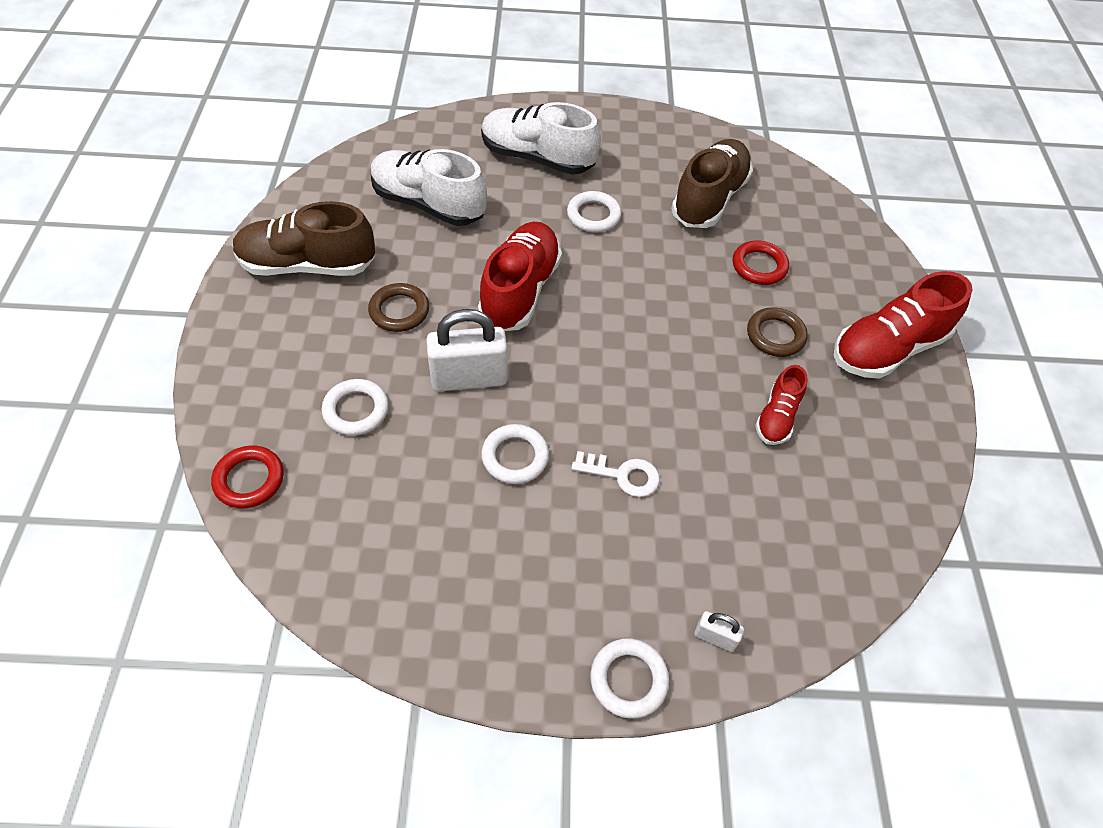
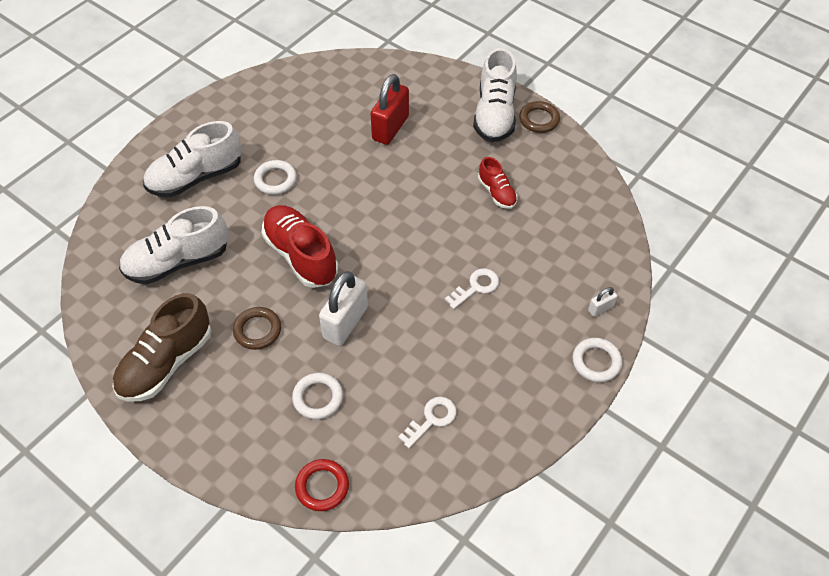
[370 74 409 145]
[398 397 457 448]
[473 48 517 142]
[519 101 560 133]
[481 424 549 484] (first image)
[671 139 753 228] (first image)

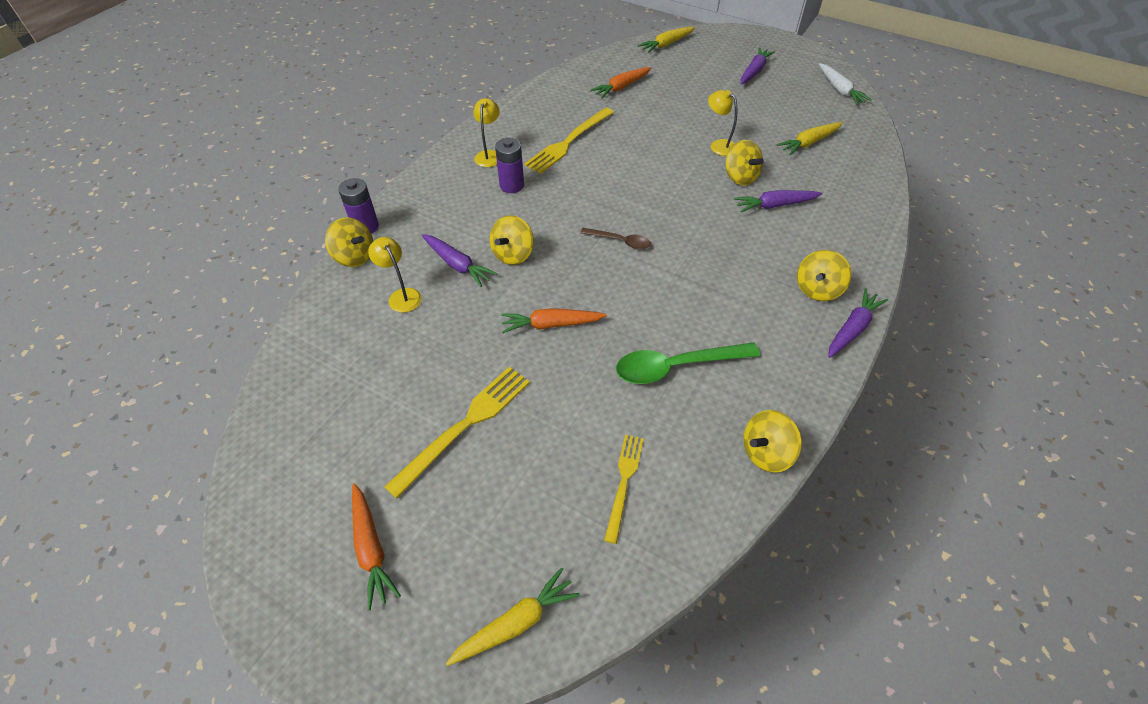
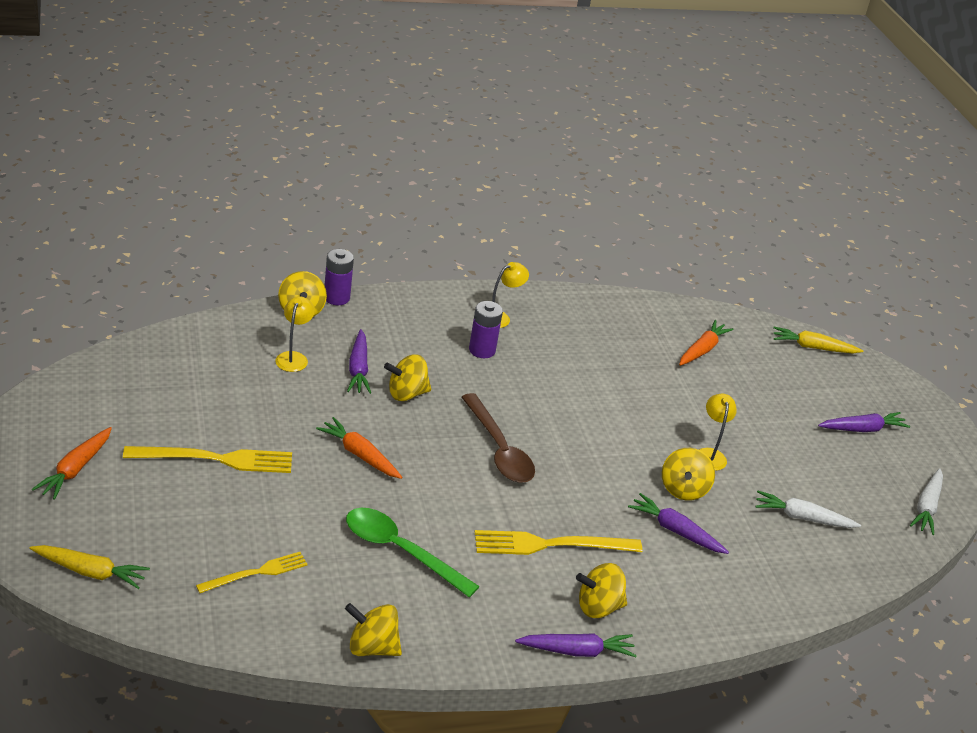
[461 393 535 483]
[475 530 642 555]
[679 320 734 366]
[755 490 861 528]

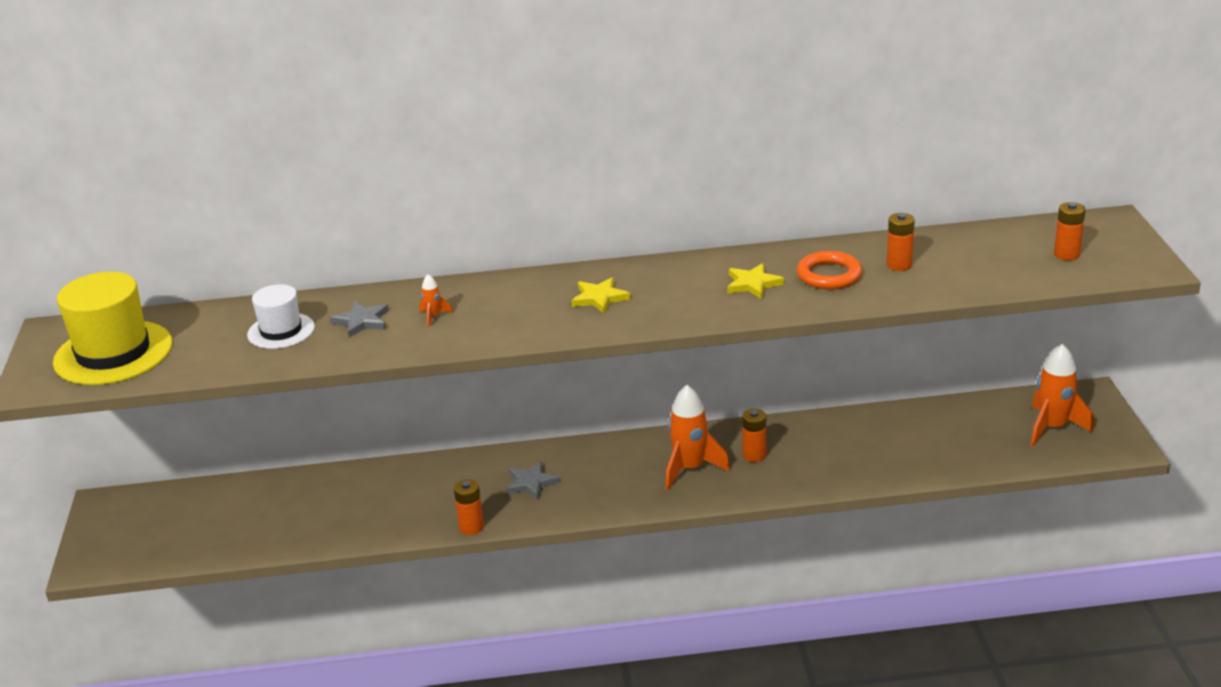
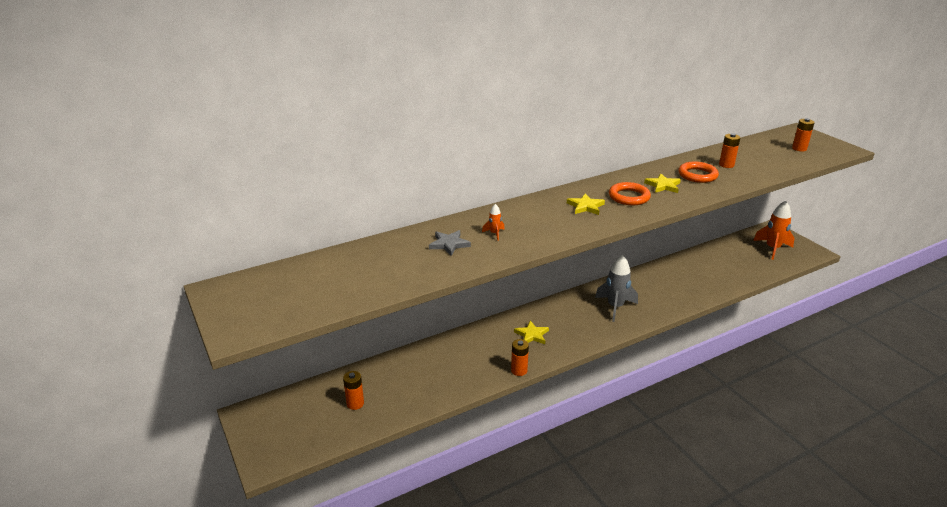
[343 371 364 410]
[514 321 549 344]
[595 255 638 322]
[609 182 651 205]
[53 272 172 385] (first image)
[247 284 315 349] (first image)

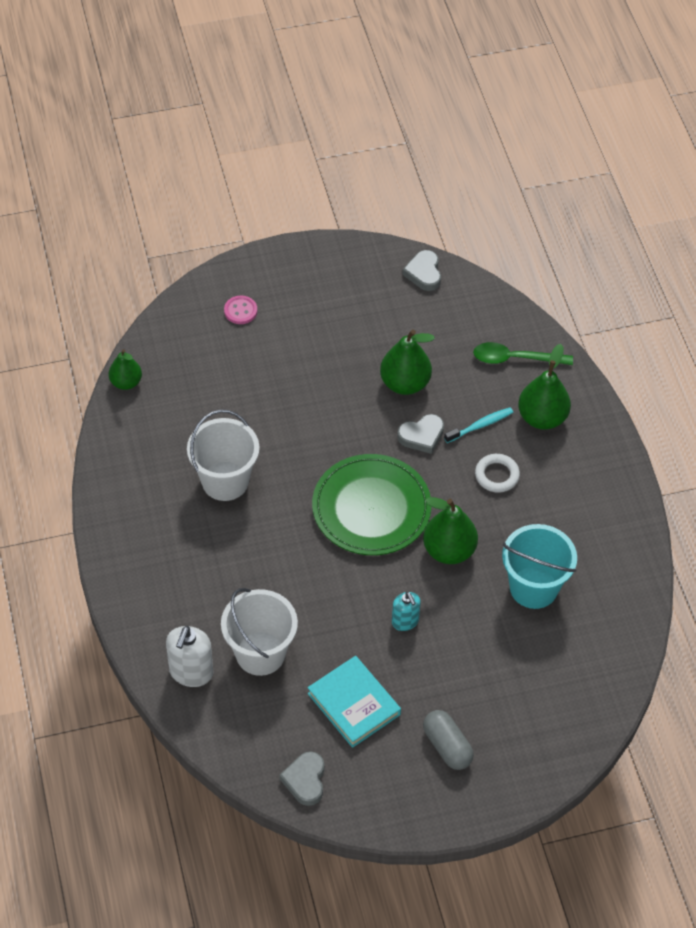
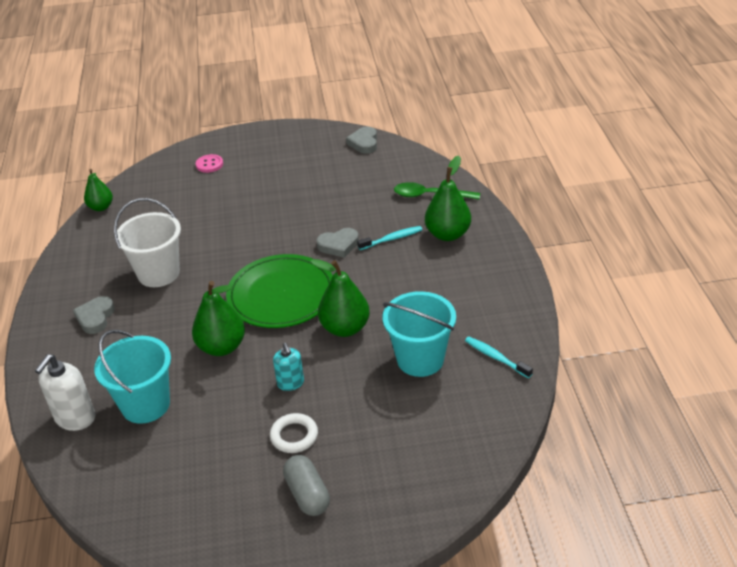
[73 296 115 334]
[94 330 171 424]
[192 281 245 356]
[270 413 318 453]
[465 336 533 378]
[308 656 401 748] (first image)

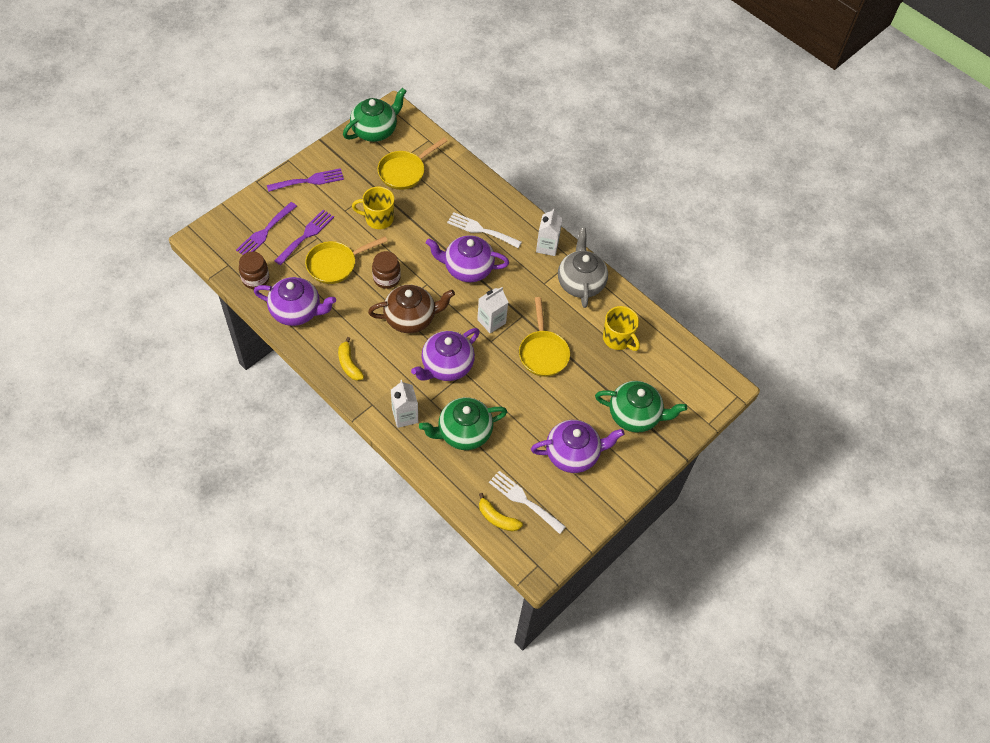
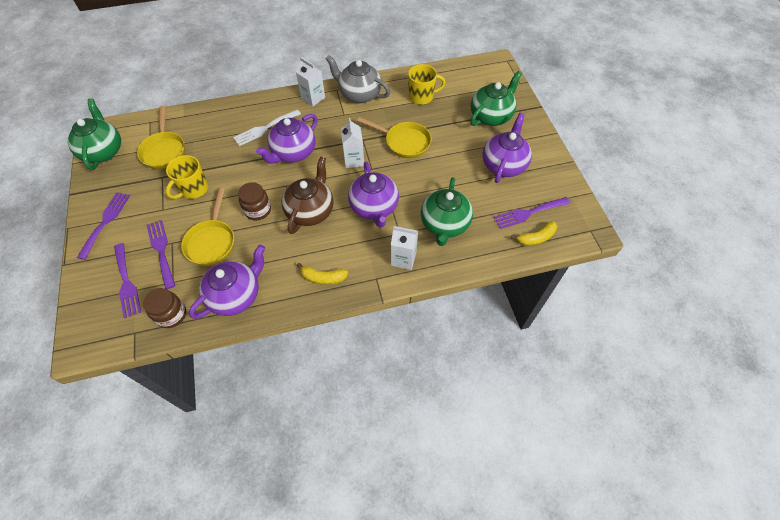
[494 197 570 229]

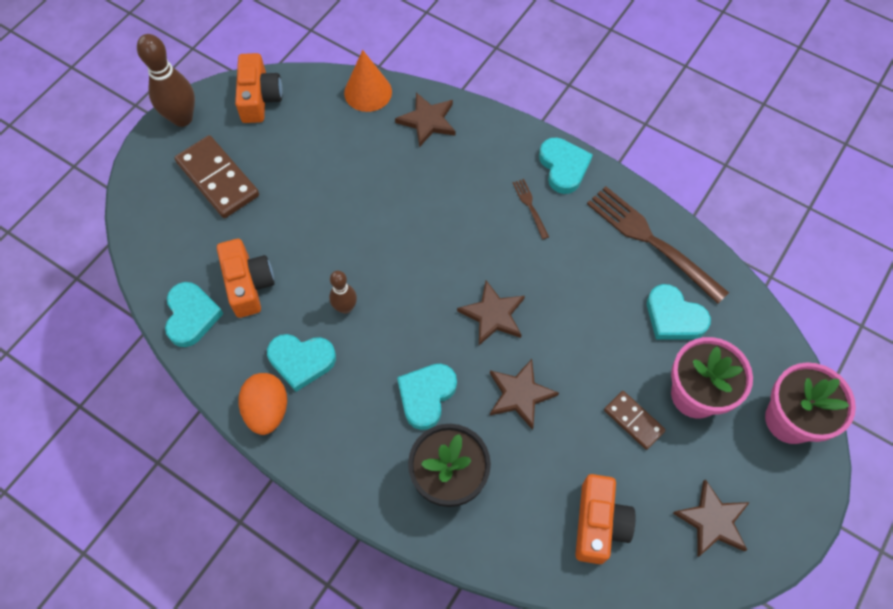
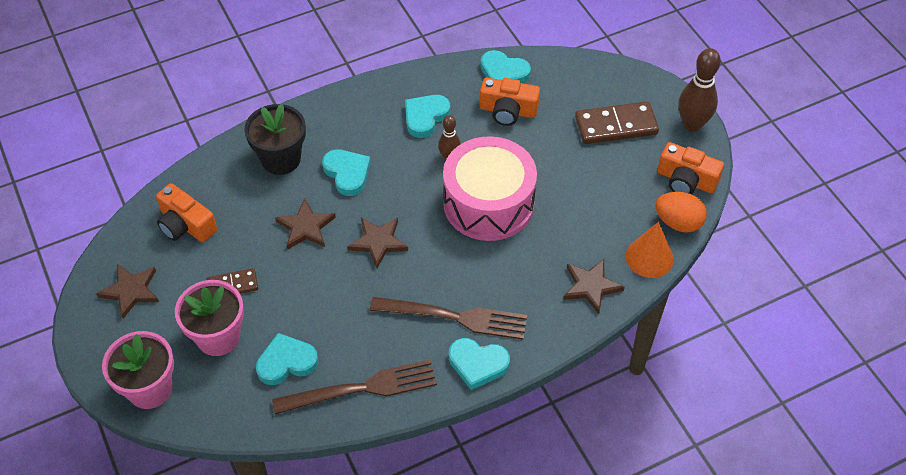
[370 297 527 340]
[443 136 537 241]
[655 192 707 233]

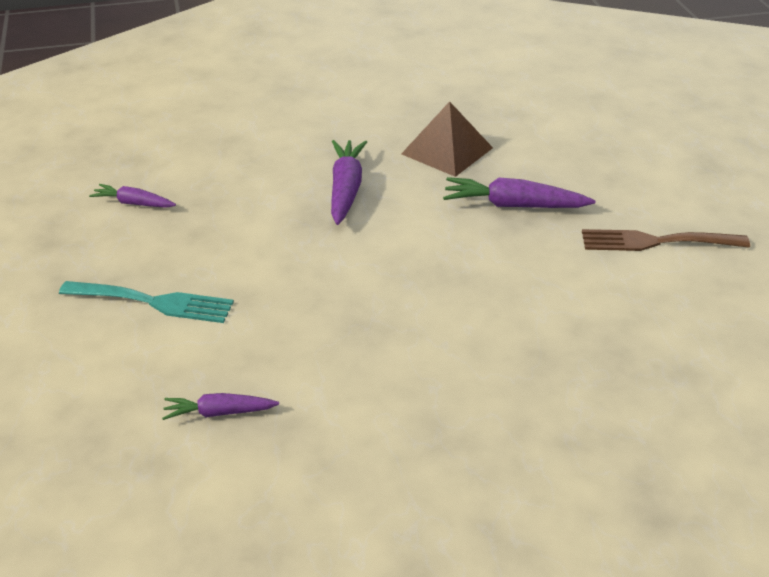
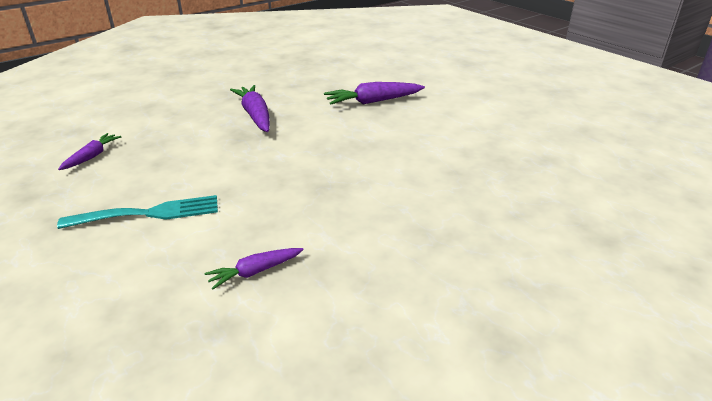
[58 133 121 170]
[401 101 493 177] (first image)
[582 229 750 251] (first image)

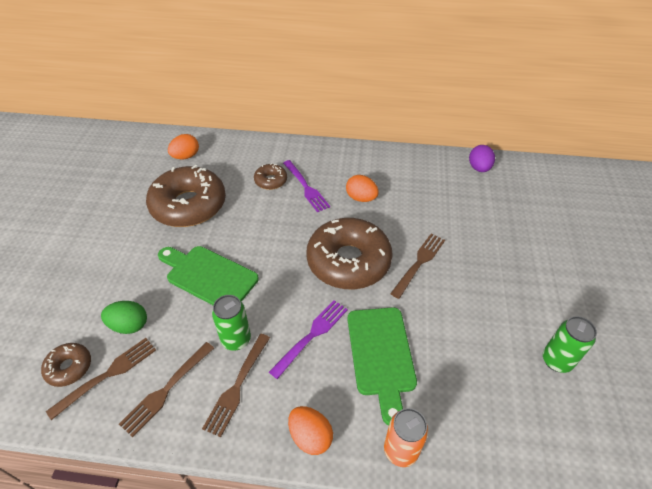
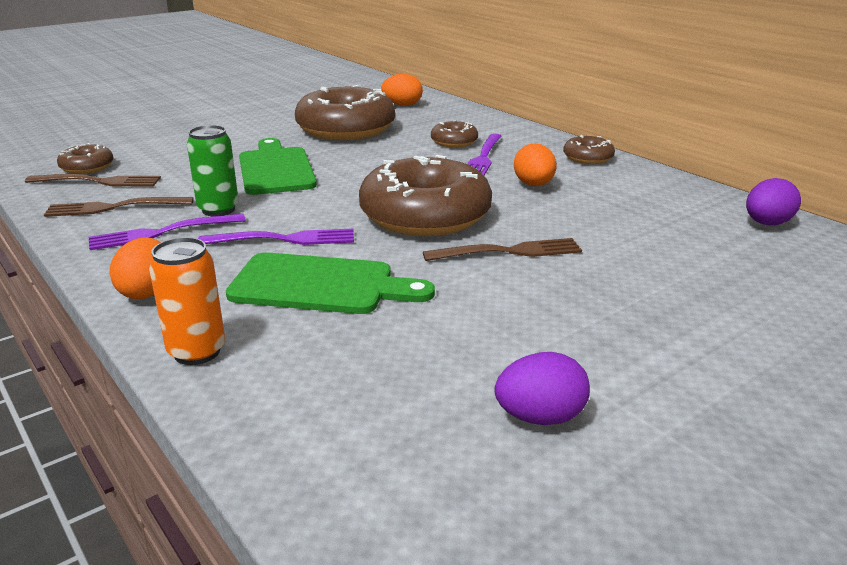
[89 213 246 250]
[226 252 435 314]
[495 352 590 425]
[563 135 615 164]
[101 301 147 334] (first image)

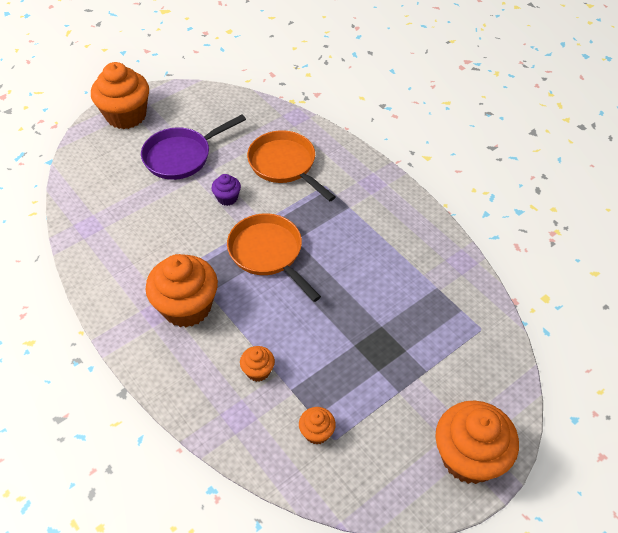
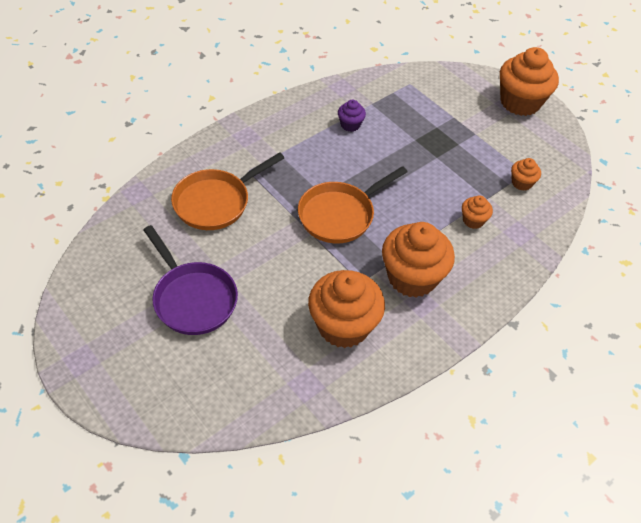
[308 270 385 348]
[338 100 366 132]

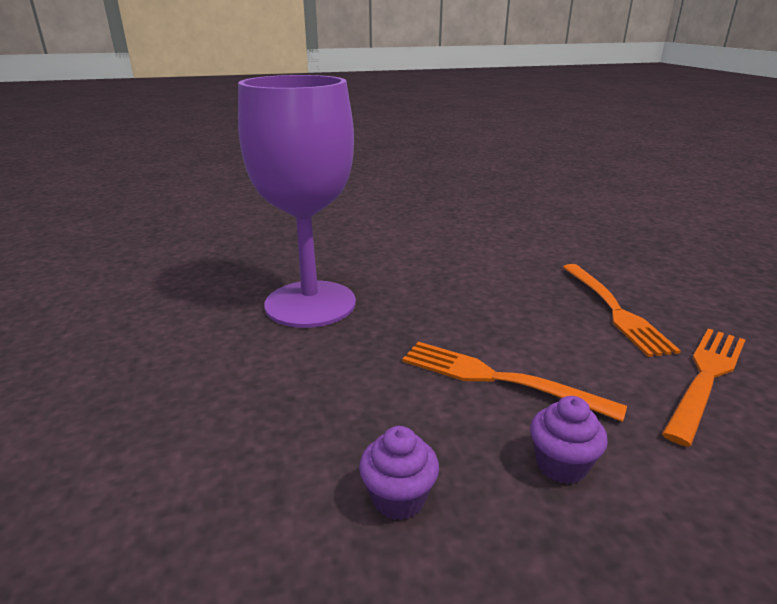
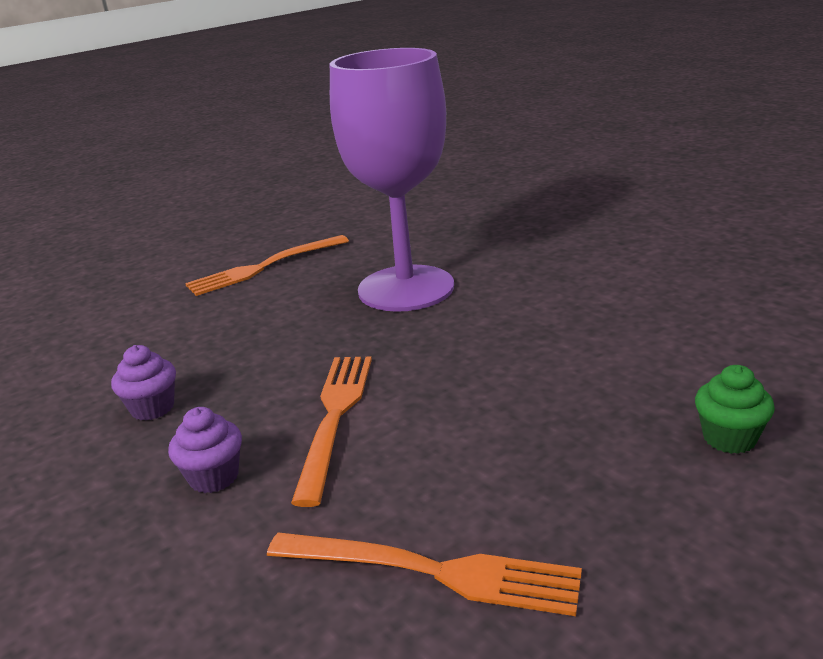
[185 235 349 296]
[695 365 775 454]

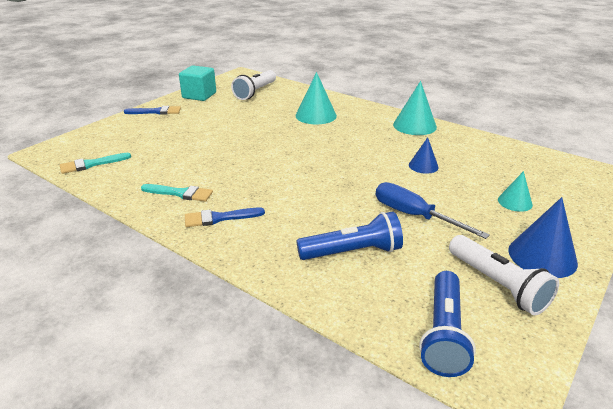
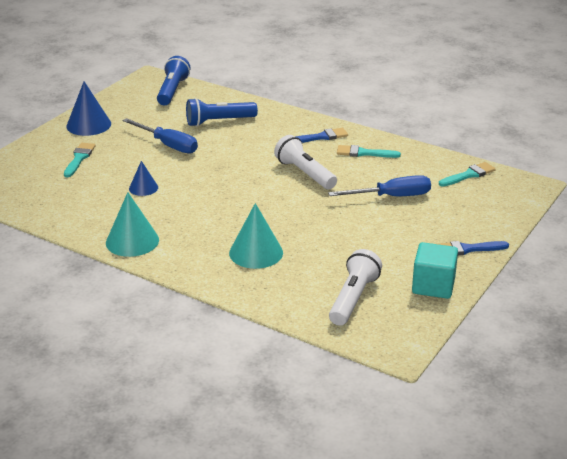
[64 143 96 177]
[274 135 337 189]
[328 175 431 196]

